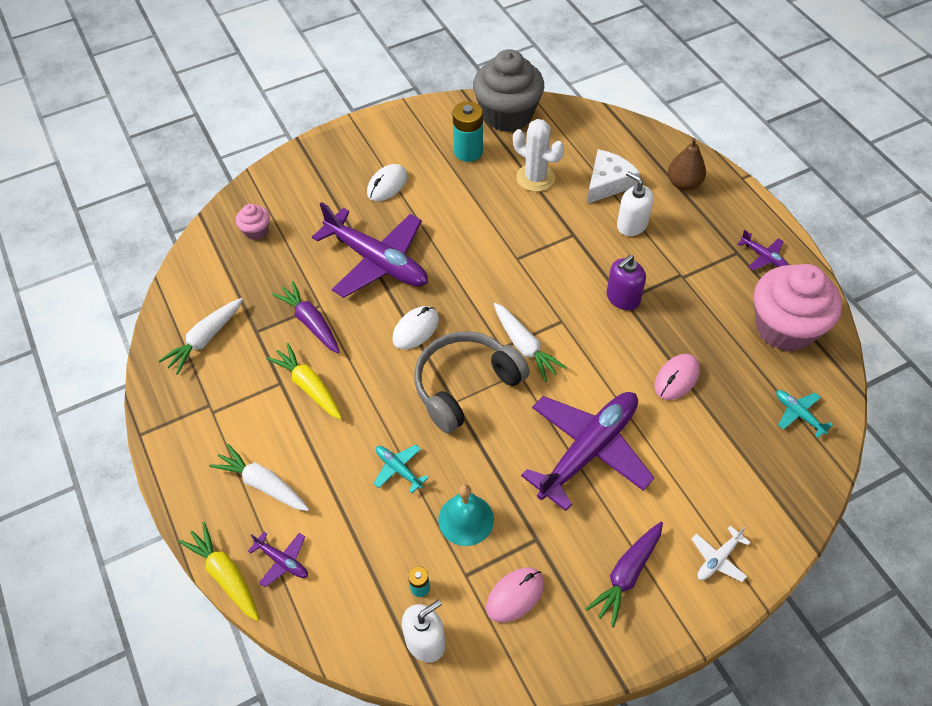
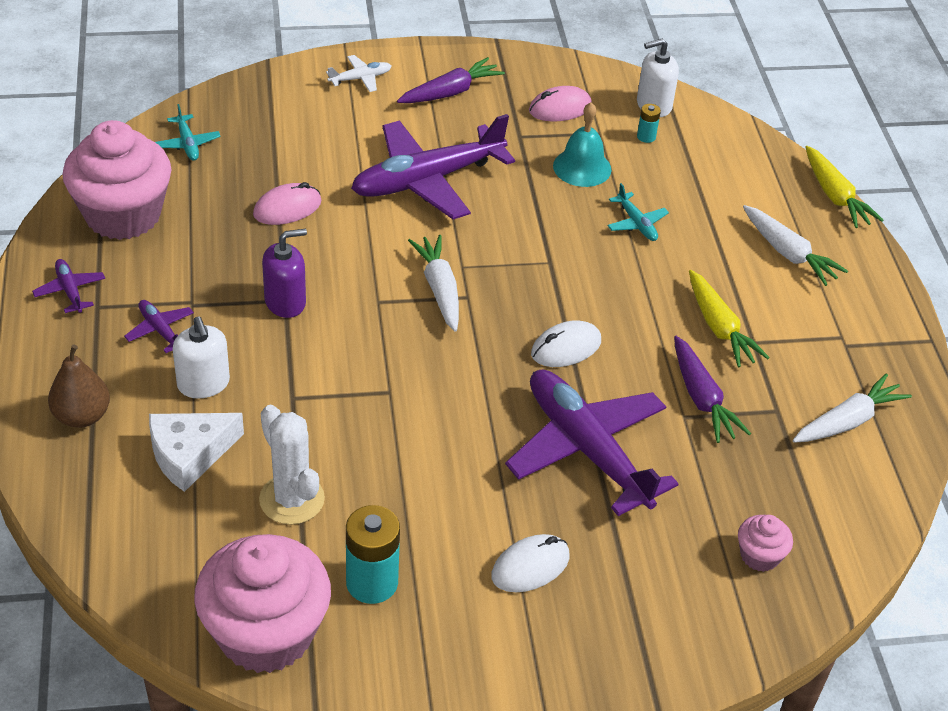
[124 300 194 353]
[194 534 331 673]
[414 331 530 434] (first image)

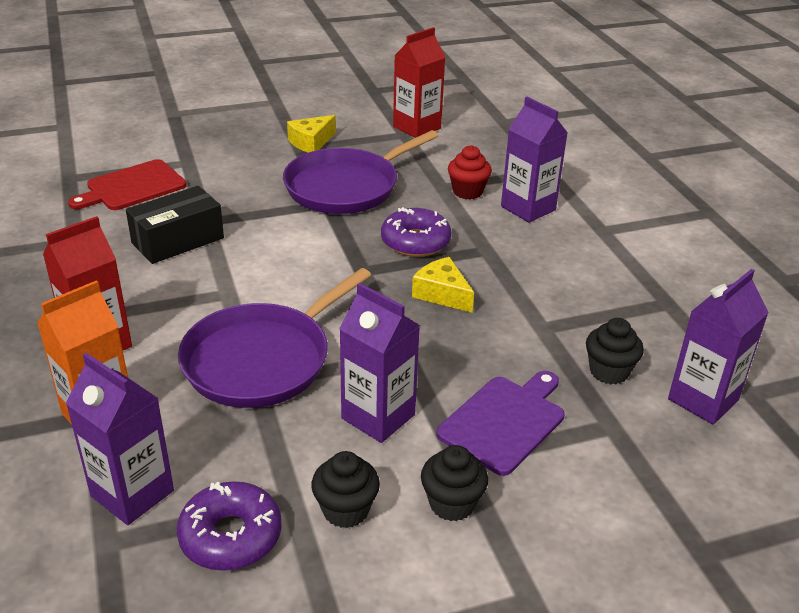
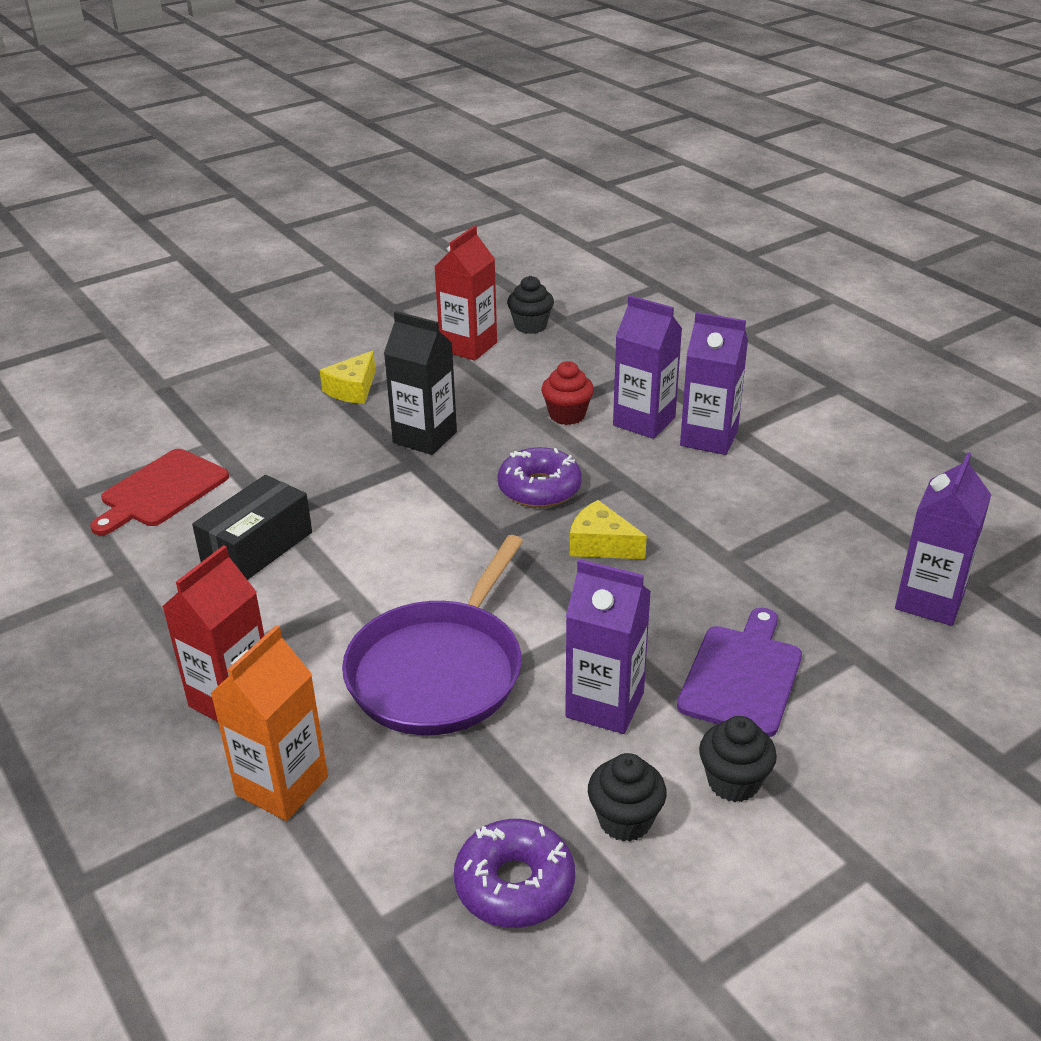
[384 311 457 455]
[507 276 554 334]
[680 312 748 455]

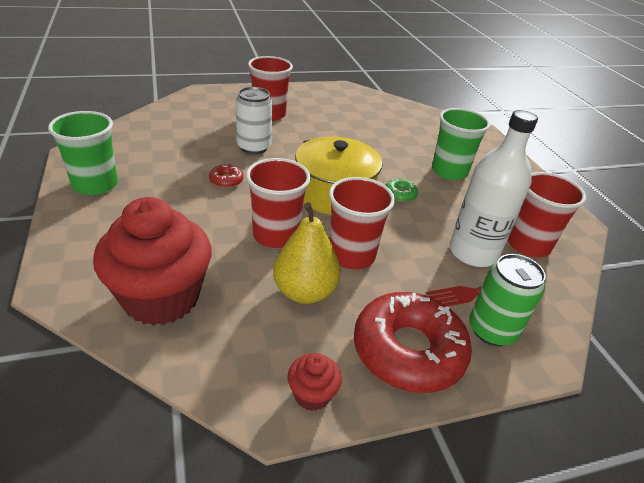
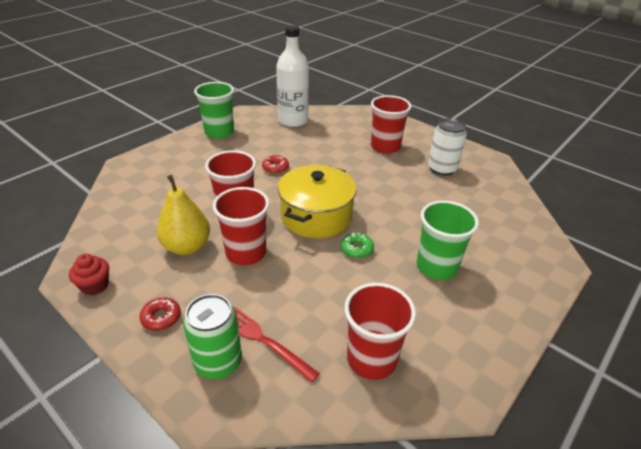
[140 297 181 331]
[276 25 309 127]
[428 118 467 176]
[93 197 212 326] (first image)

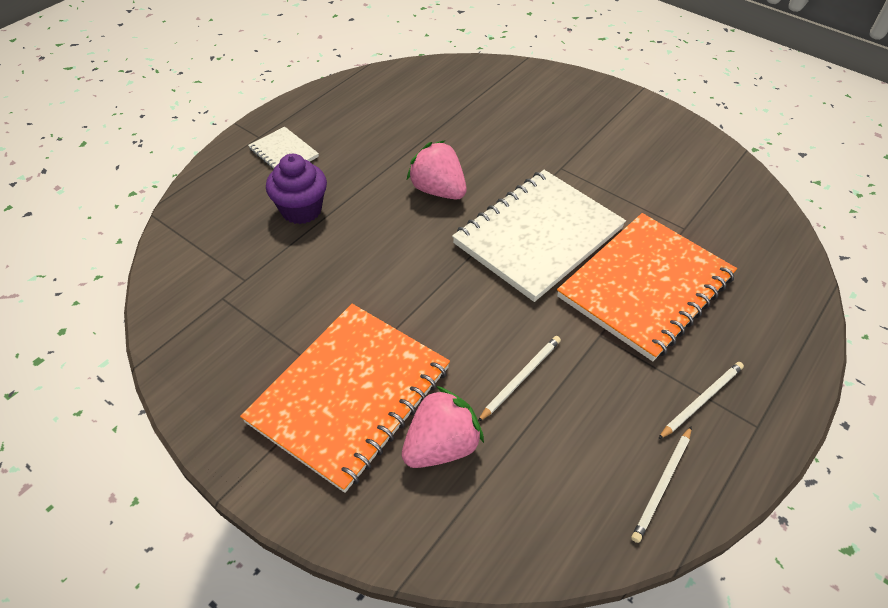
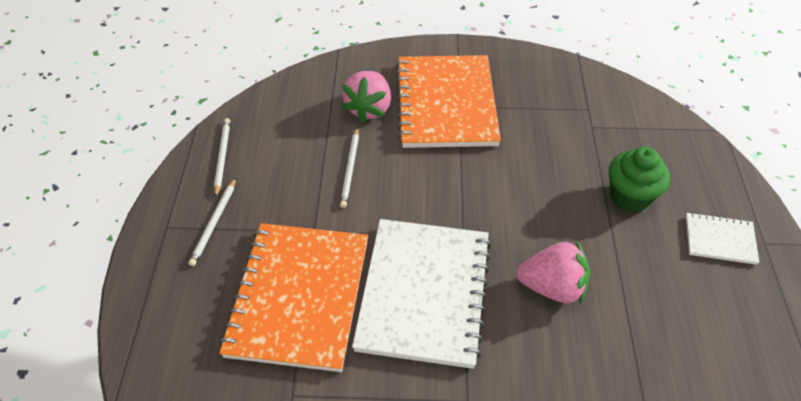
[608 147 670 212]

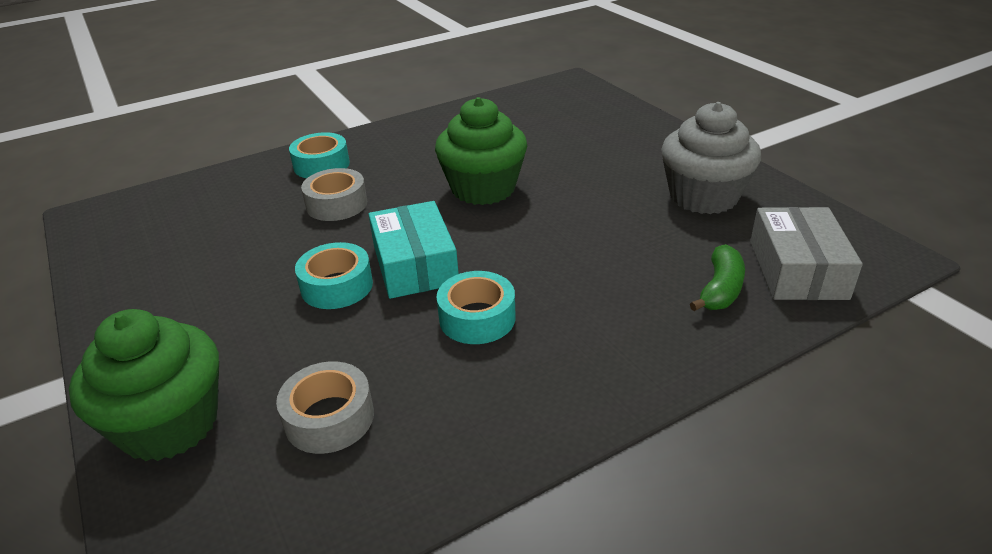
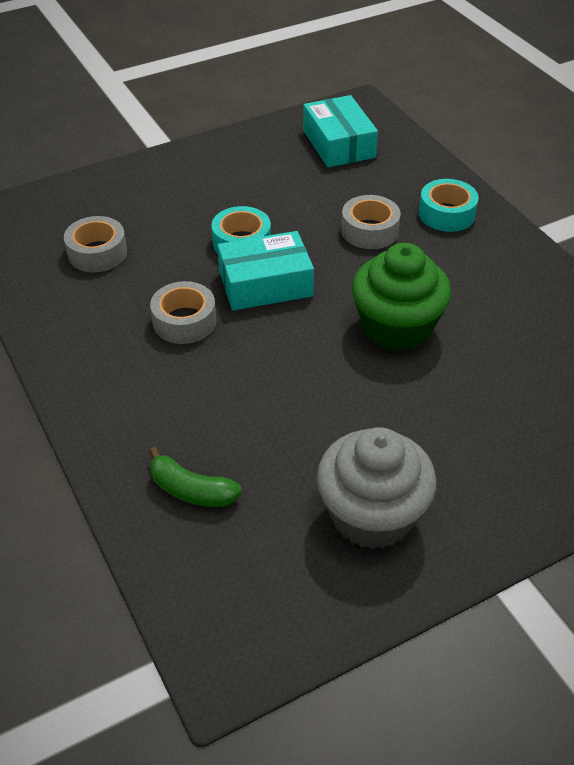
[150 281 216 344]
[303 95 378 168]
[69 309 219 461] (first image)
[750 207 863 300] (first image)

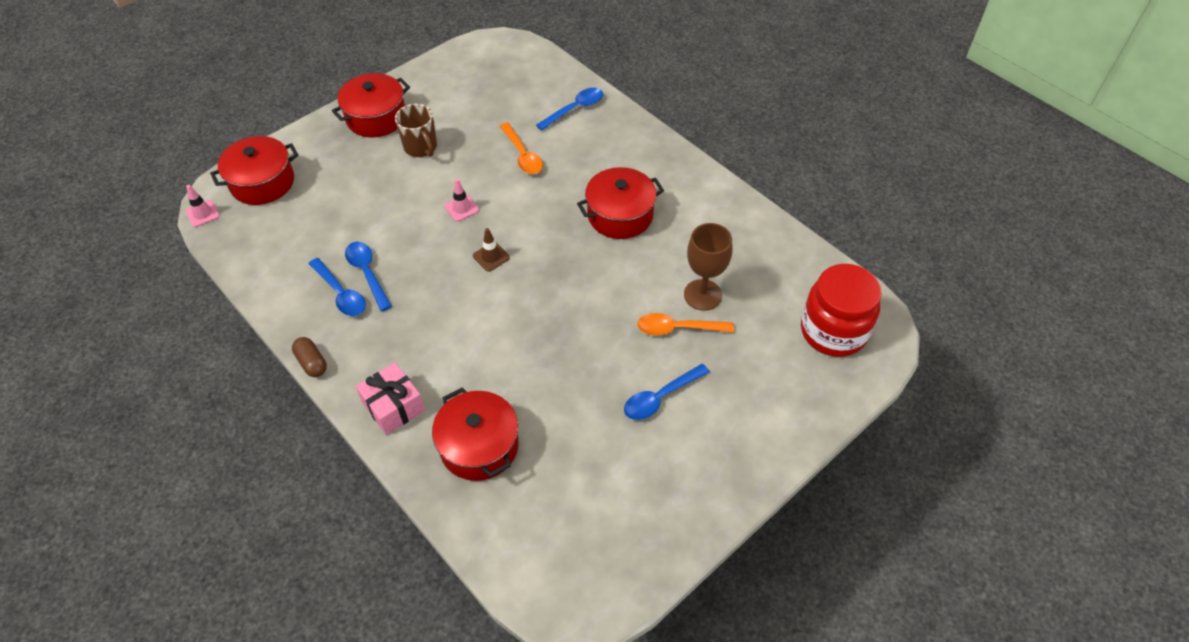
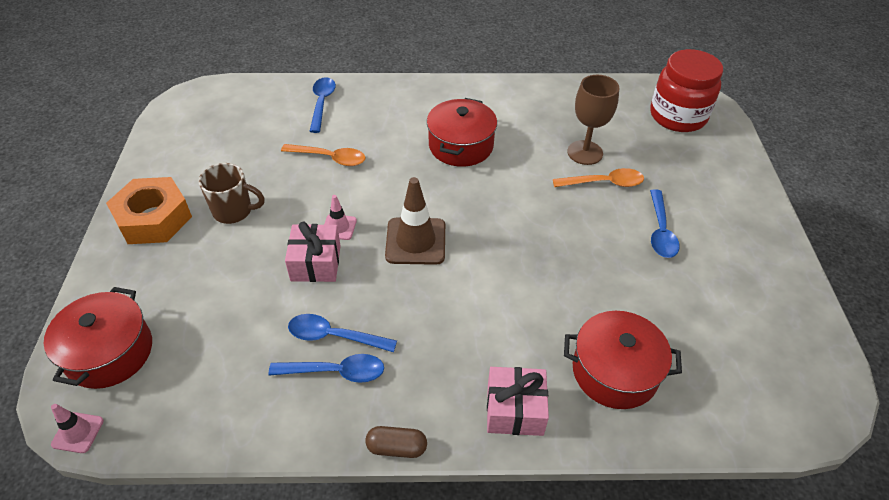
[106 177 192 244]
[285 222 341 282]
[385 177 445 265]
[553 168 644 187]

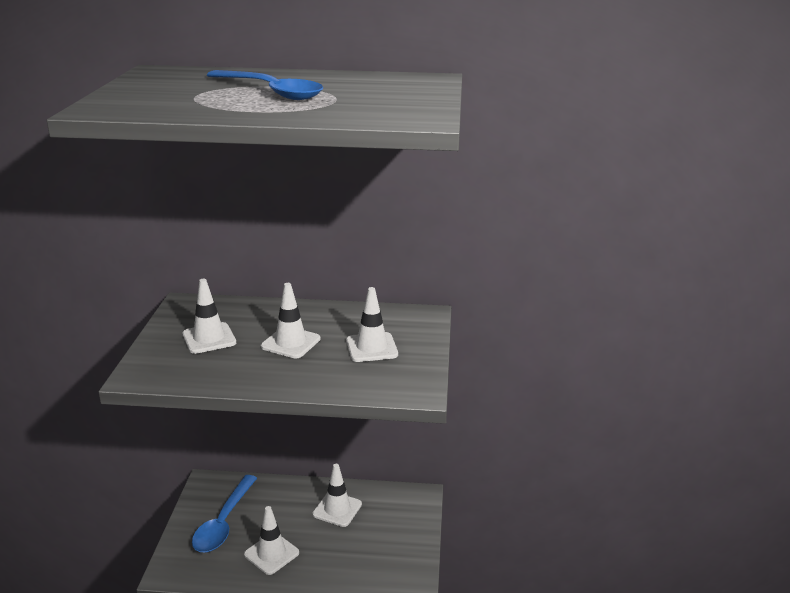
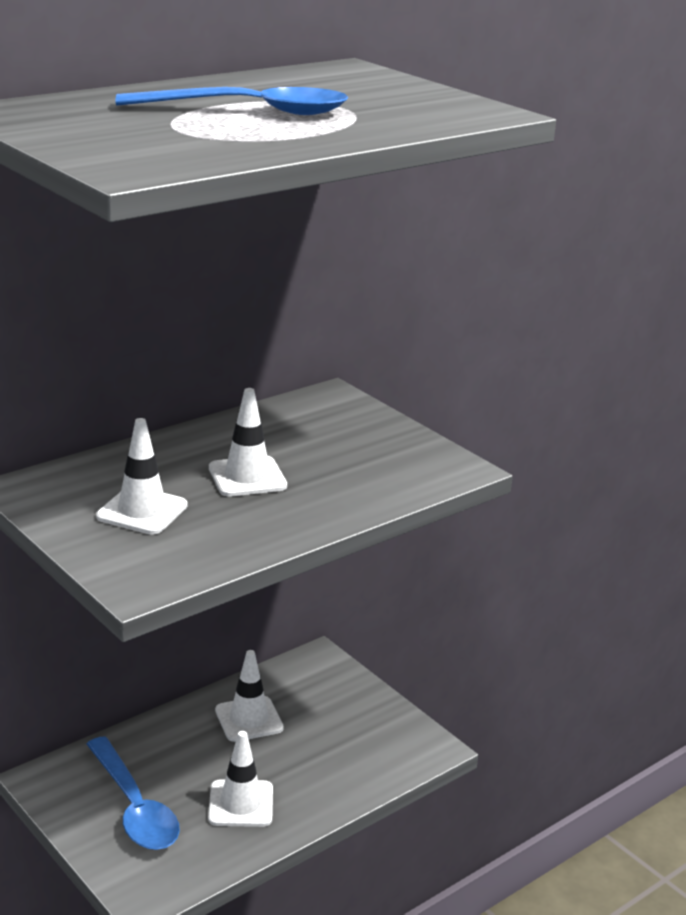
[346 287 398 362] (first image)

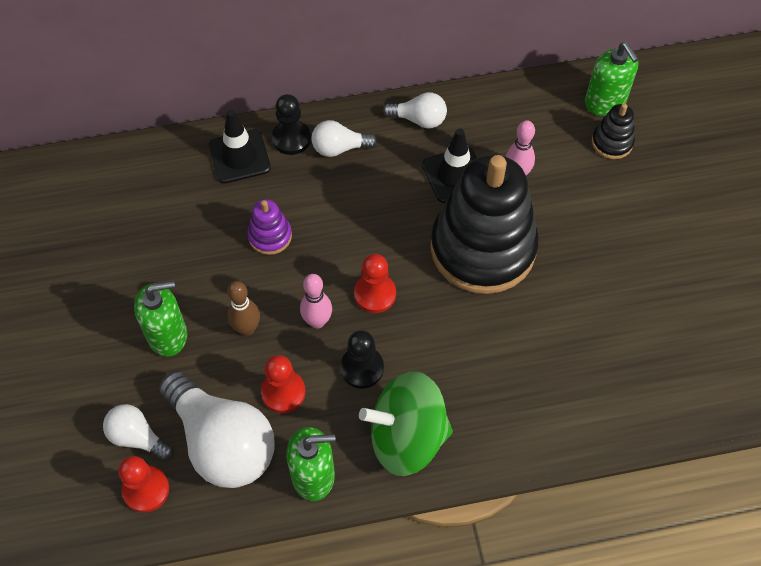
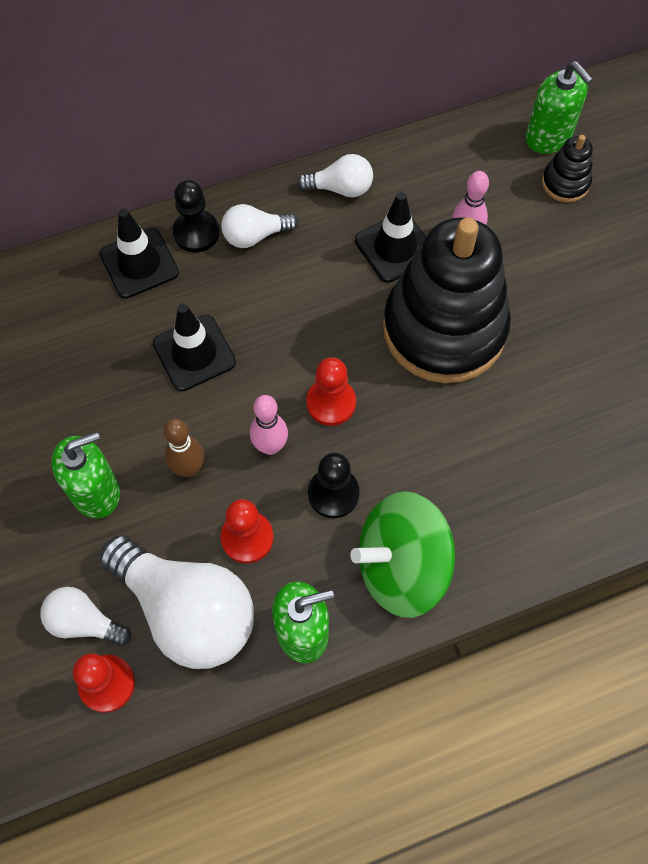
[153 304 236 391]

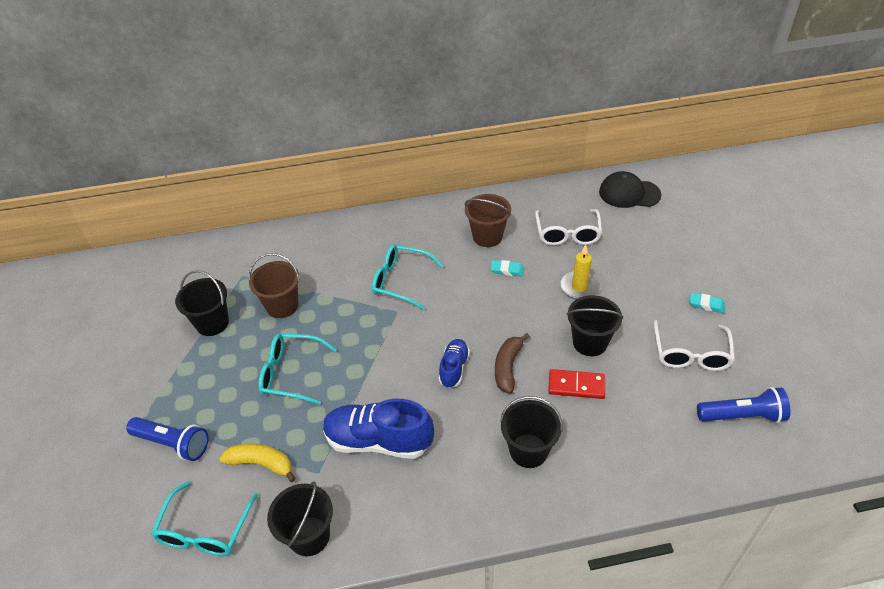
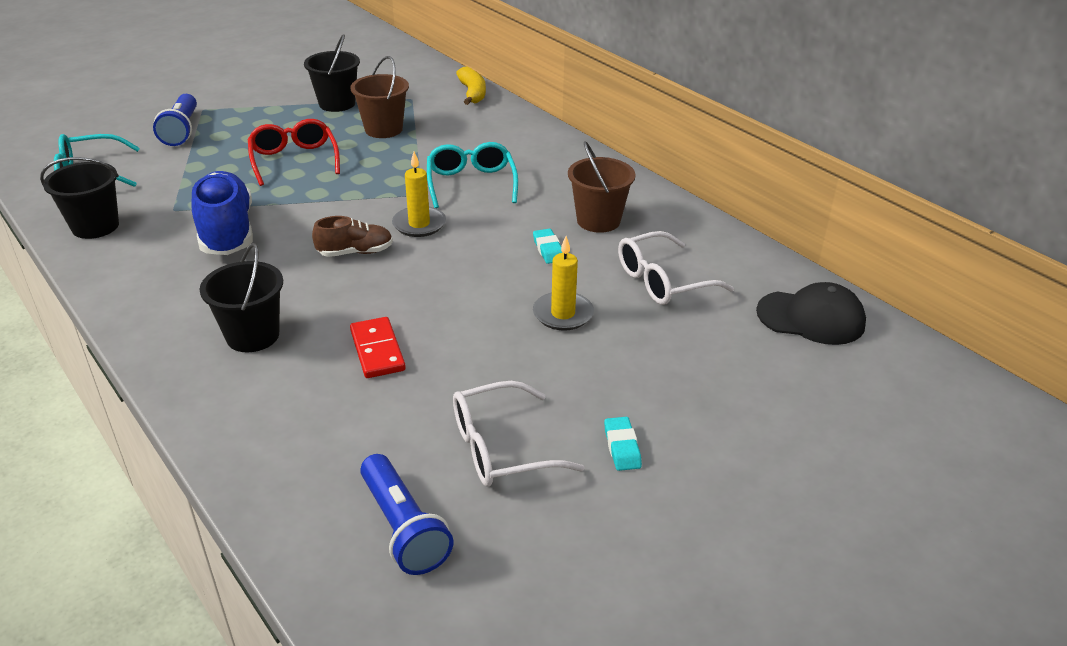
[248 119 340 186]
[312 216 393 257]
[392 152 446 237]
[456 67 486 105]
[756 282 866 345]
[495 333 530 394] (first image)
[567 295 623 356] (first image)

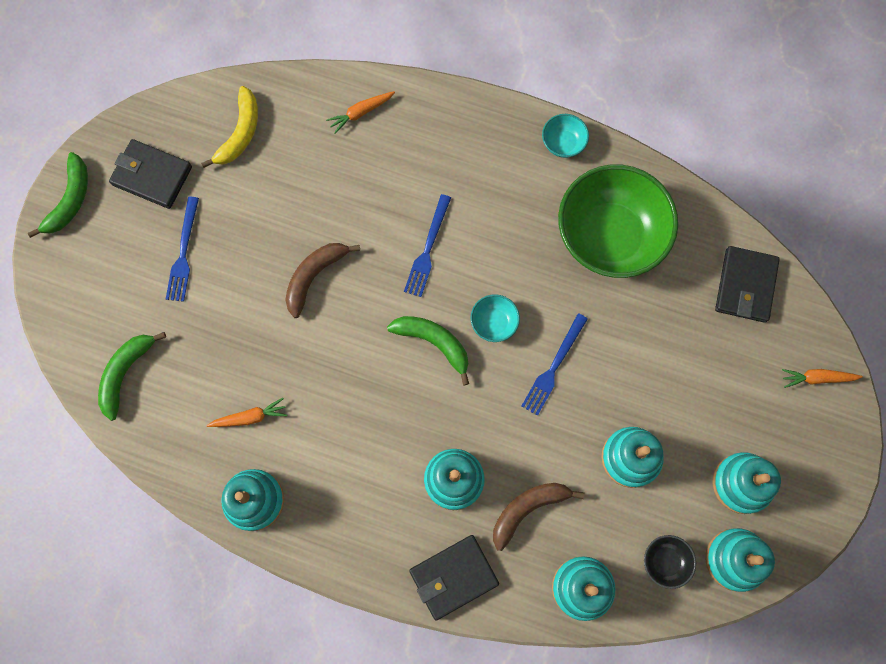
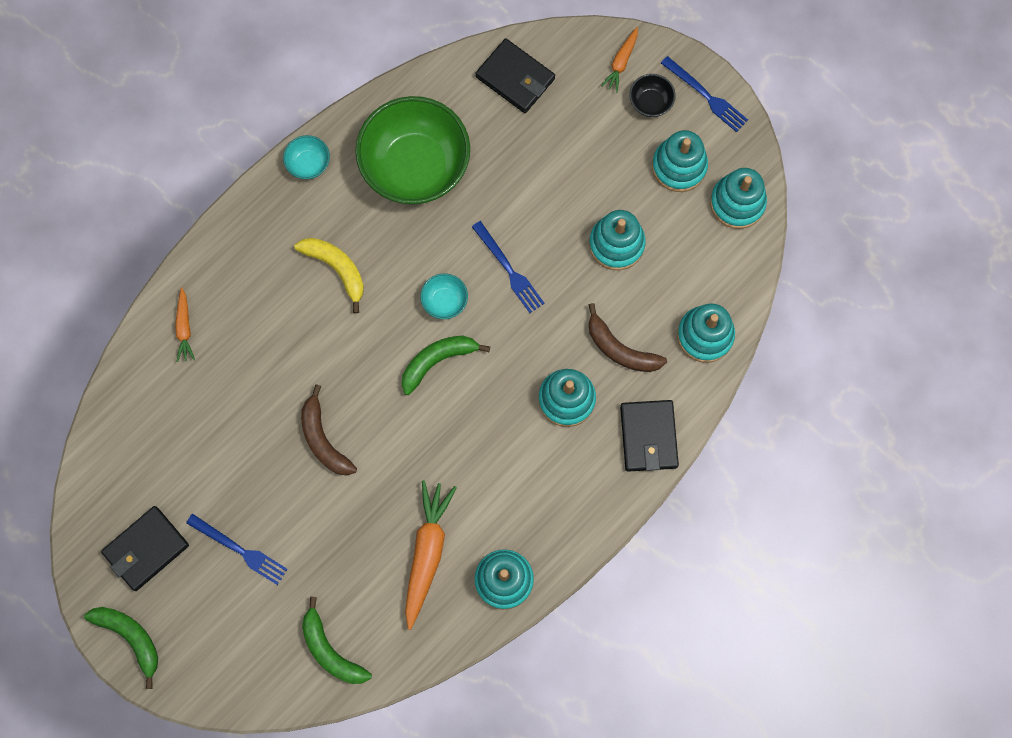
[294 238 364 313]
[405 480 457 630]
[588 303 667 372]
[629 74 676 117]
[661 56 748 132]

